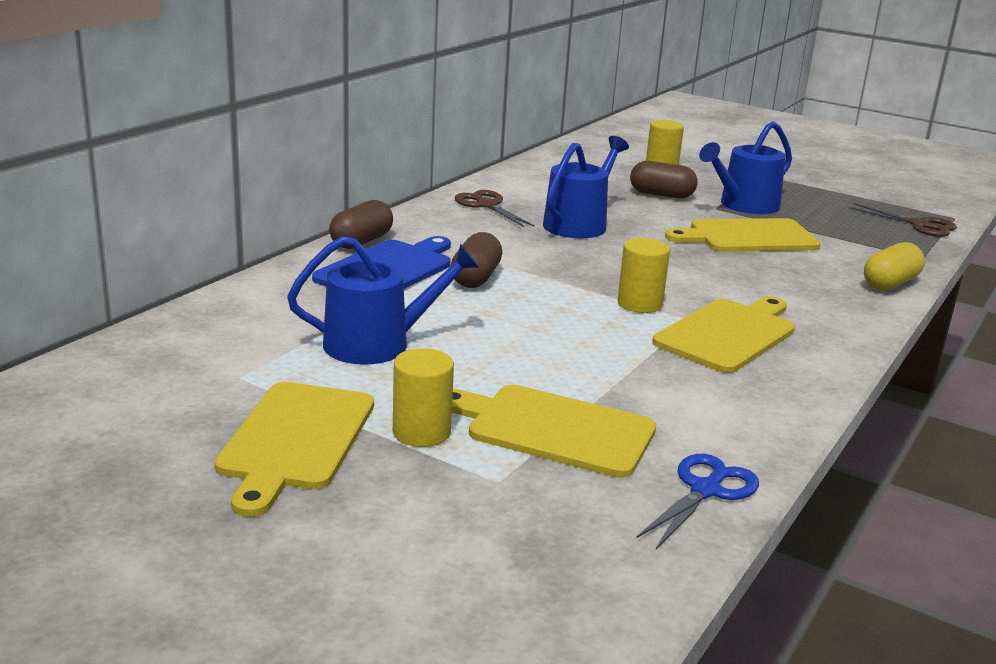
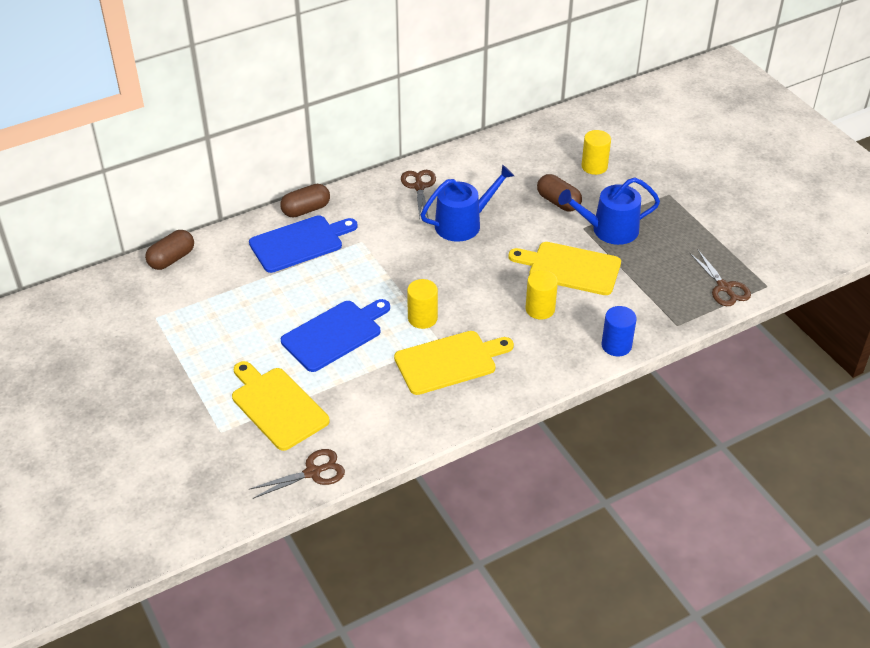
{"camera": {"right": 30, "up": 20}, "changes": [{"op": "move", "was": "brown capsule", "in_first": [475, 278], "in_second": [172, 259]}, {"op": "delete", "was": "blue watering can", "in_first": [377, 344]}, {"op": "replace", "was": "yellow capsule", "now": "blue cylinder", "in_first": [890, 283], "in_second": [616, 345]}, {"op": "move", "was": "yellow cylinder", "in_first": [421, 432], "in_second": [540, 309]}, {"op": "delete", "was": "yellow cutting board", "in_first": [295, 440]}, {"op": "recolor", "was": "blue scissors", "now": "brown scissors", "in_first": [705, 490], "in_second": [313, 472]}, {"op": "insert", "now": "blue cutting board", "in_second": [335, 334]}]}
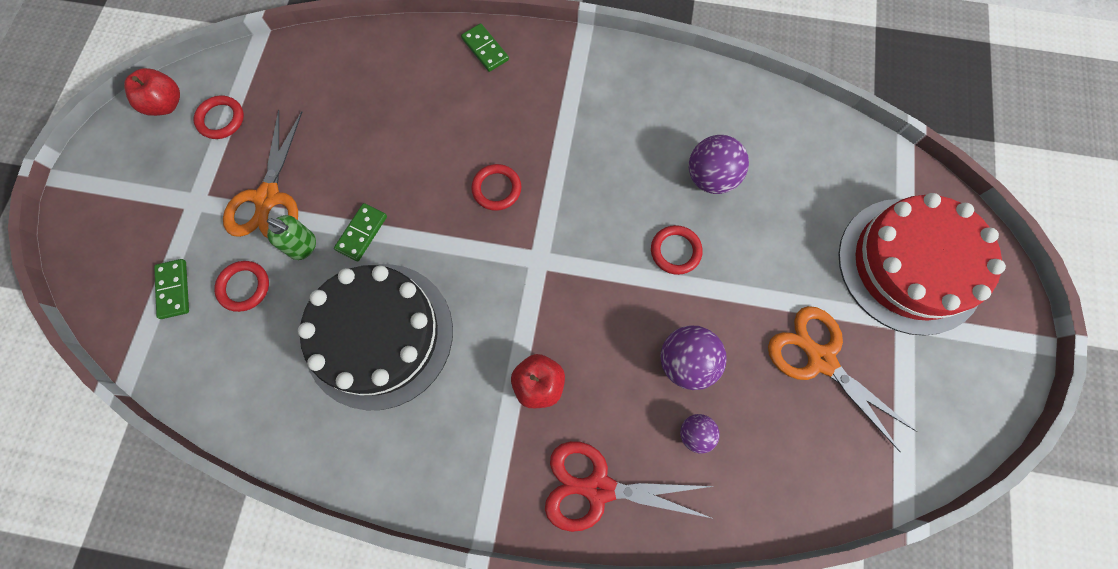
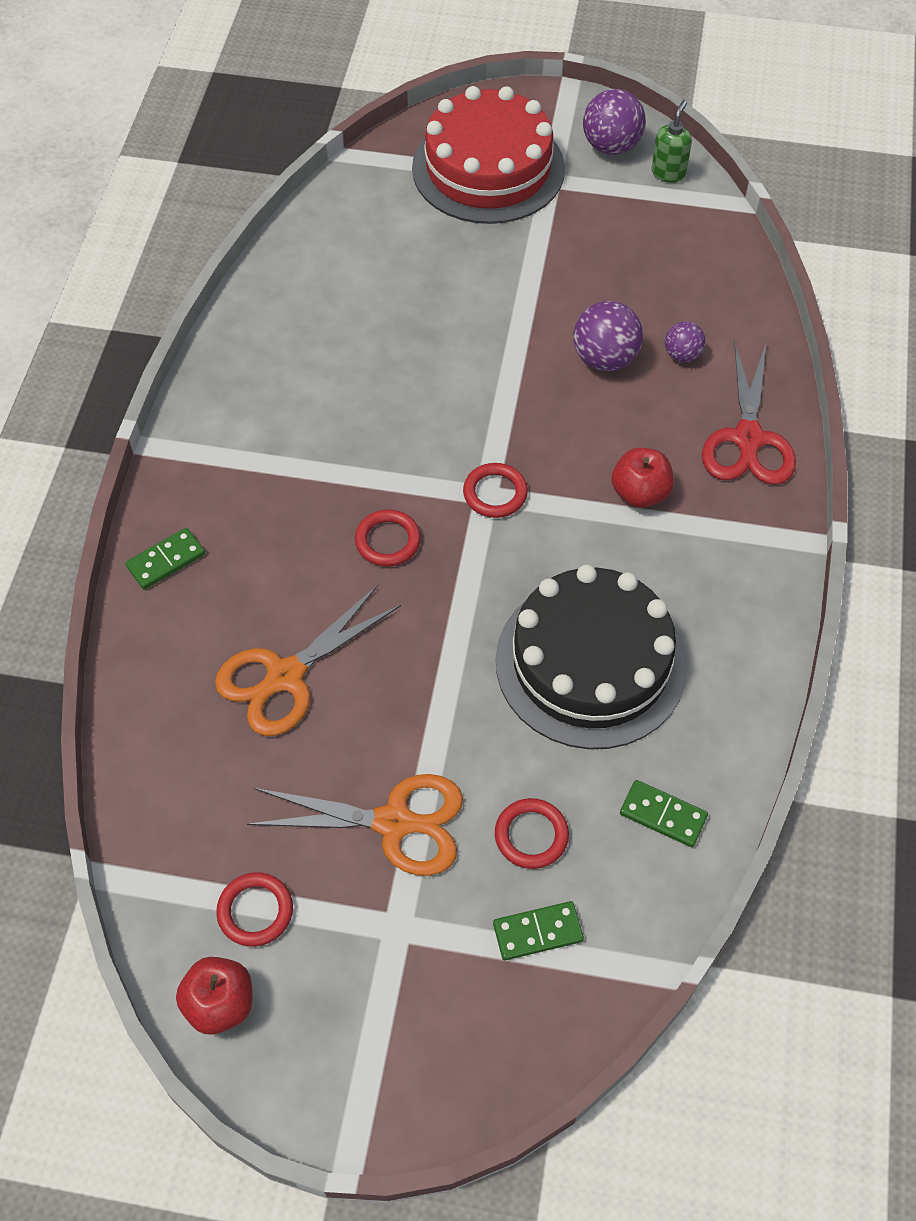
{"camera": {"right": -90, "up": -15}, "changes": [{"op": "move", "was": "purple ball", "in_first": [710, 178], "in_second": [611, 146]}, {"op": "move", "was": "green domino", "in_first": [361, 233], "in_second": [663, 815]}, {"op": "move", "was": "green soap dispenser", "in_first": [303, 246], "in_second": [668, 173]}, {"op": "move", "was": "red ring", "in_first": [675, 251], "in_second": [495, 493]}, {"op": "move", "was": "orange scissors", "in_first": [820, 359], "in_second": [286, 676]}]}
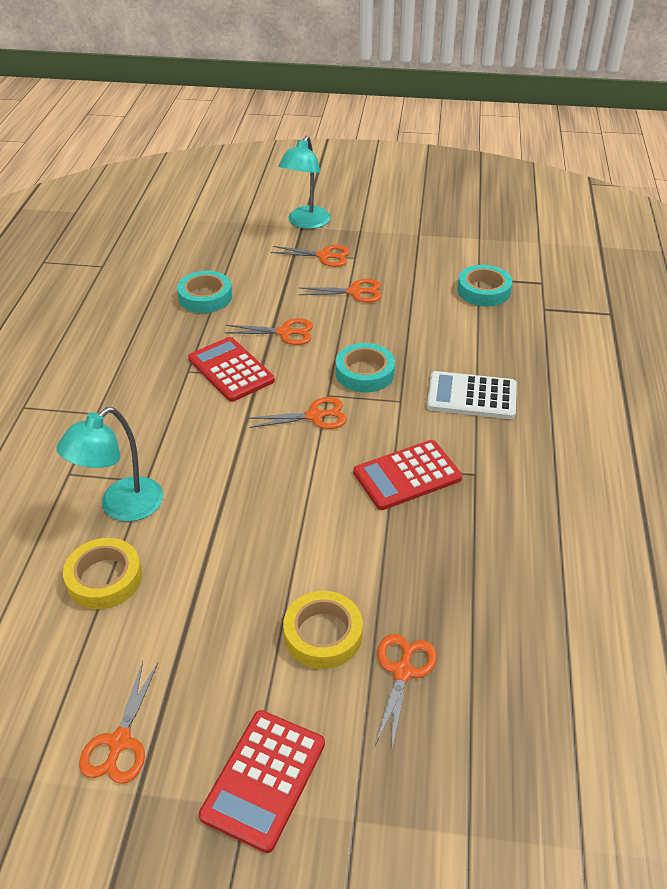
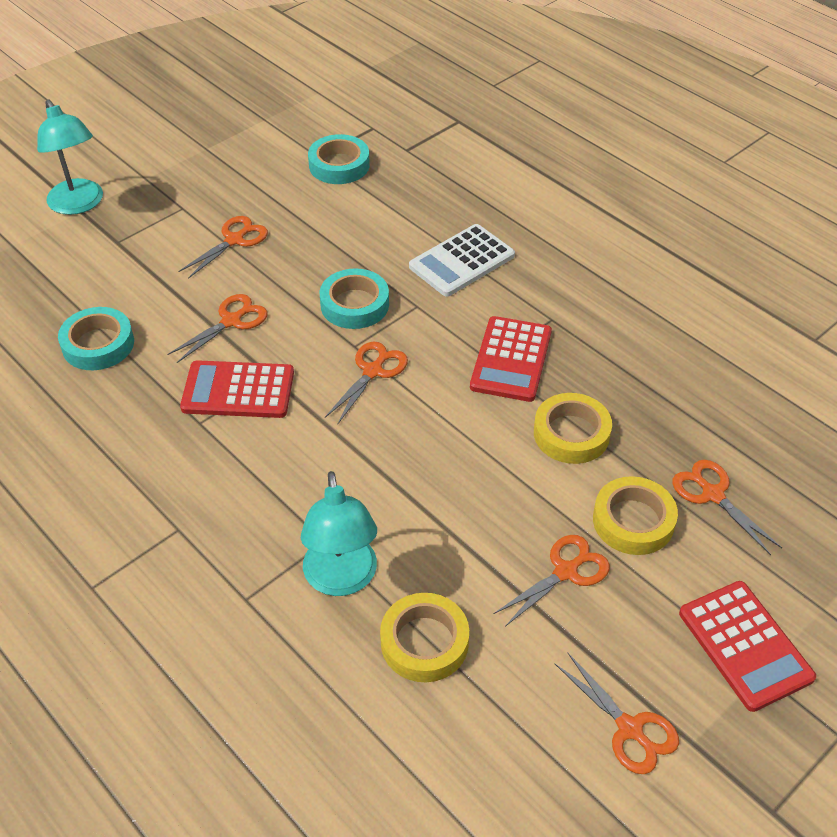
{"camera": {"right": -50, "up": 5}, "changes": [{"op": "move", "was": "orange scissors", "in_first": [324, 256], "in_second": [566, 572]}, {"op": "insert", "now": "yellow tape", "in_second": [571, 434]}]}
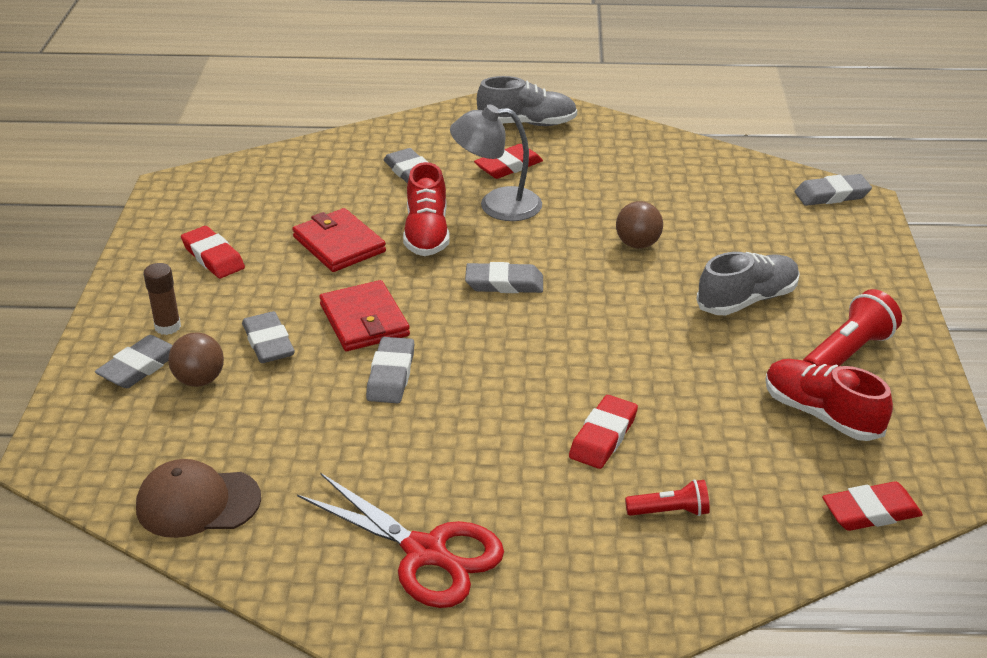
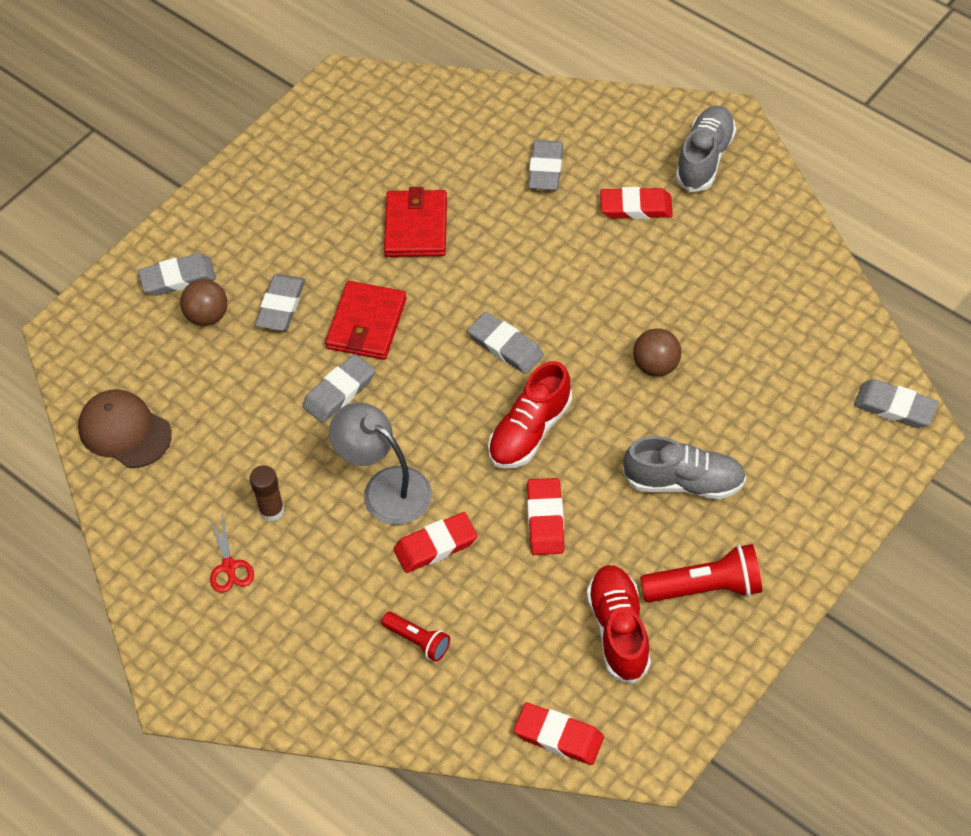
{"camera": {"right": 40, "up": 20}, "changes": [{"op": "rotate", "was": "grey shoe", "in_first": [527, 123], "in_second": [704, 158], "clockwise": -105}, {"op": "move", "was": "grey lamp", "in_first": [497, 205], "in_second": [385, 488]}, {"op": "move", "was": "red shoe", "in_first": [427, 233], "in_second": [530, 431]}, {"op": "move", "was": "red eraser", "in_first": [213, 257], "in_second": [545, 519]}, {"op": "move", "was": "brown glue stick", "in_first": [168, 327], "in_second": [271, 510]}, {"op": "resize", "was": "red scissors", "in_first": [426, 553], "in_second": [229, 567], "ratio": 0.48}]}
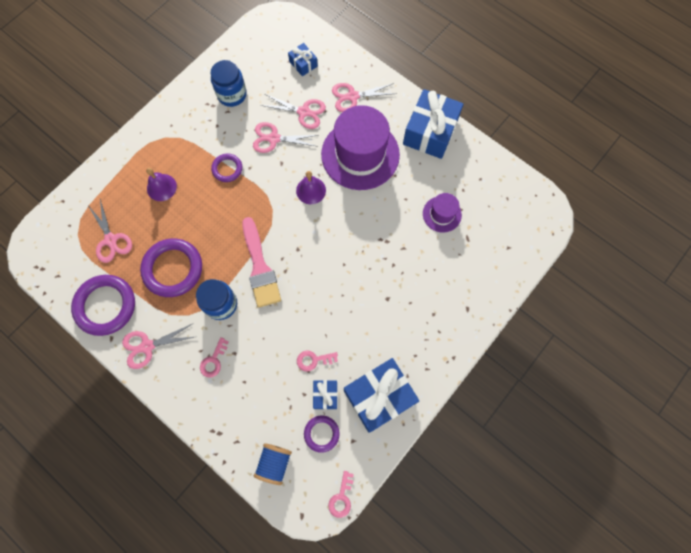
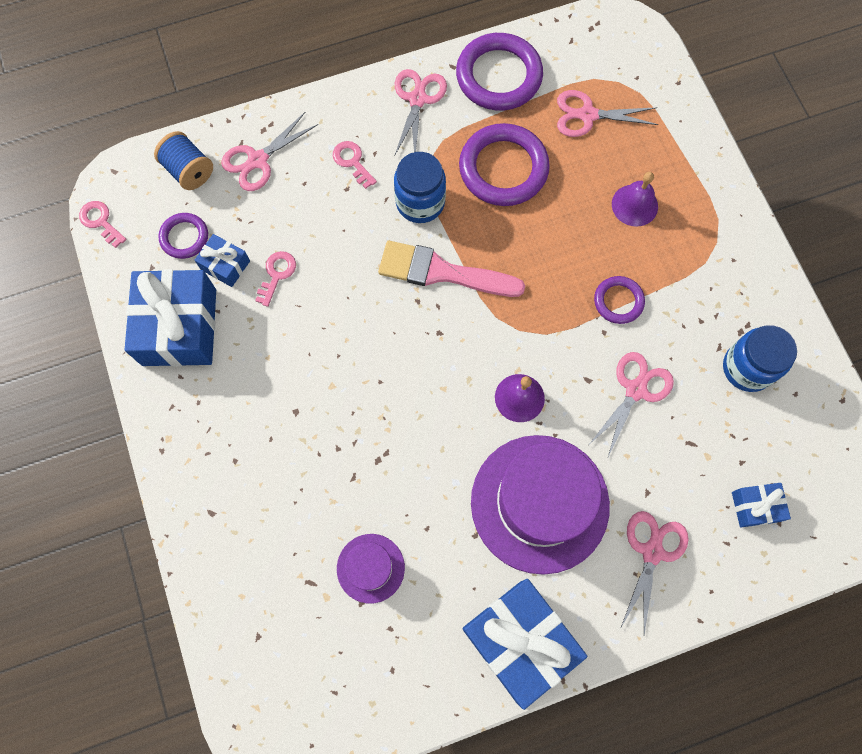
{"camera": {"right": 120, "up": 0}, "changes": [{"op": "move", "was": "pink scissors", "in_first": [304, 112], "in_second": [258, 160]}]}
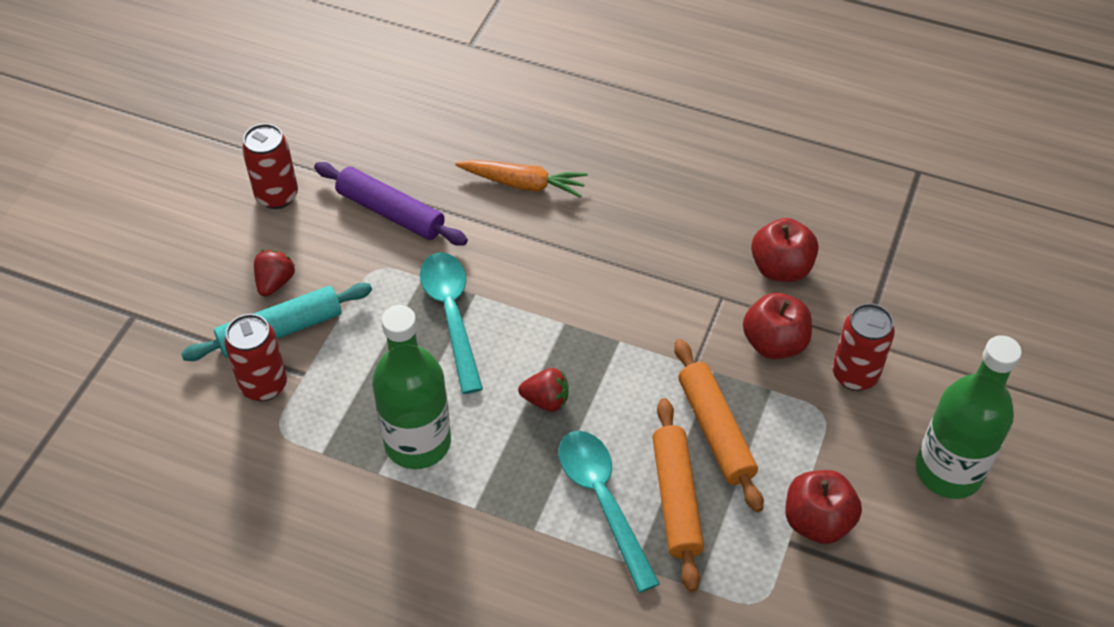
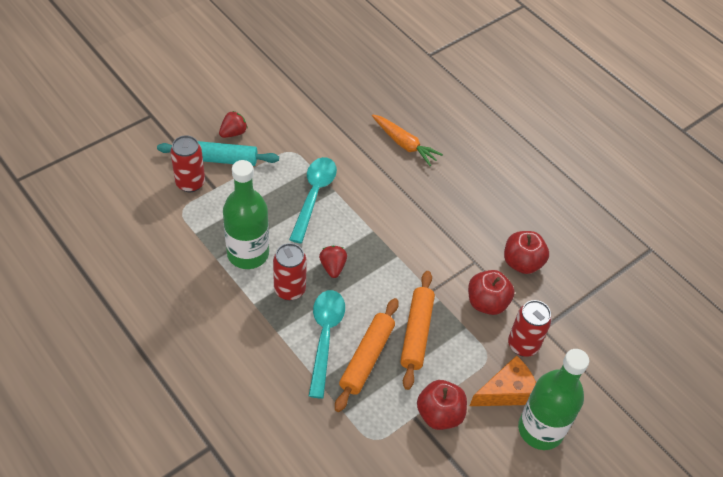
{"camera": {"right": 25, "up": 0}, "changes": [{"op": "move", "was": "red can", "in_first": [277, 196], "in_second": [289, 289]}, {"op": "delete", "was": "purple rolling pin", "in_first": [391, 212]}, {"op": "rotate", "was": "red strawberry", "in_first": [546, 400], "in_second": [333, 267], "clockwise": -135}, {"op": "insert", "now": "orange cheese", "in_second": [506, 391]}]}
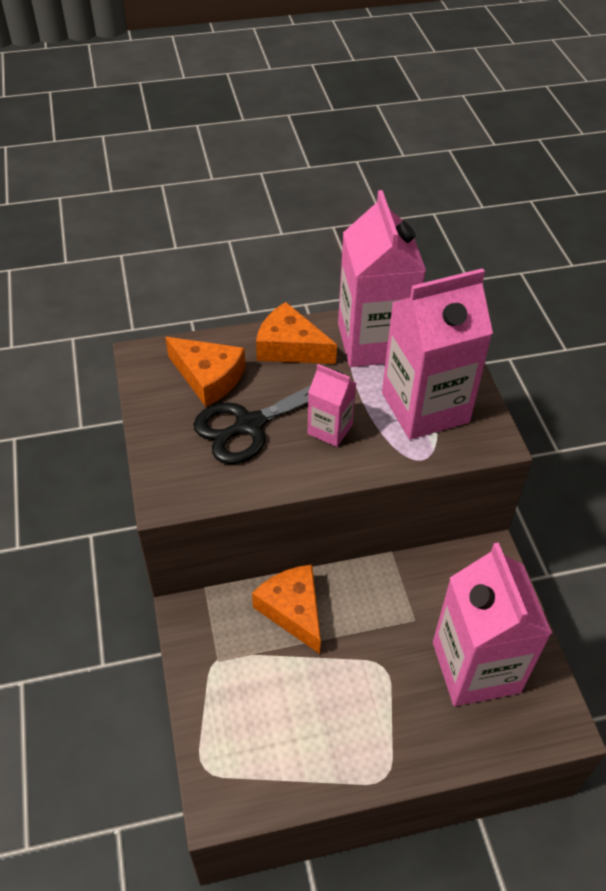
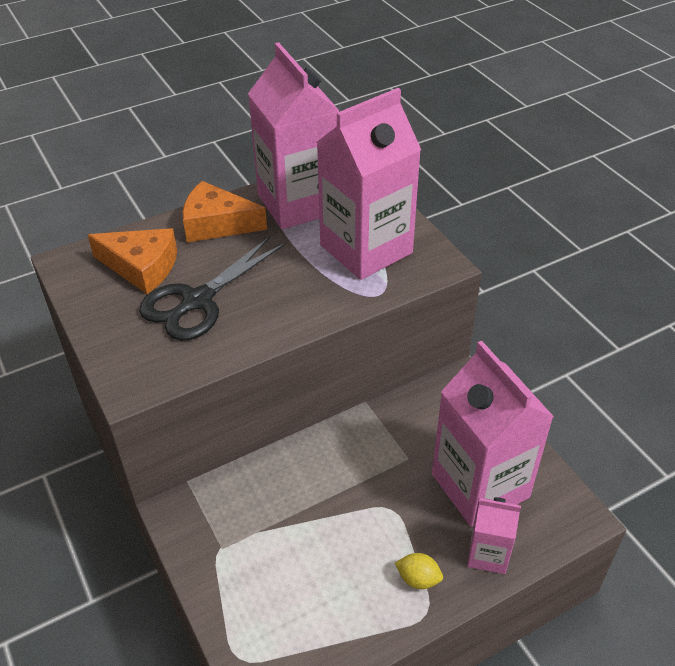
{"camera": {"right": -15, "up": -5}, "changes": [{"op": "move", "was": "pink carton", "in_first": [330, 429], "in_second": [488, 554]}, {"op": "delete", "was": "orange cheese", "in_first": [293, 610]}, {"op": "insert", "now": "yellow lemon", "in_second": [418, 579]}]}
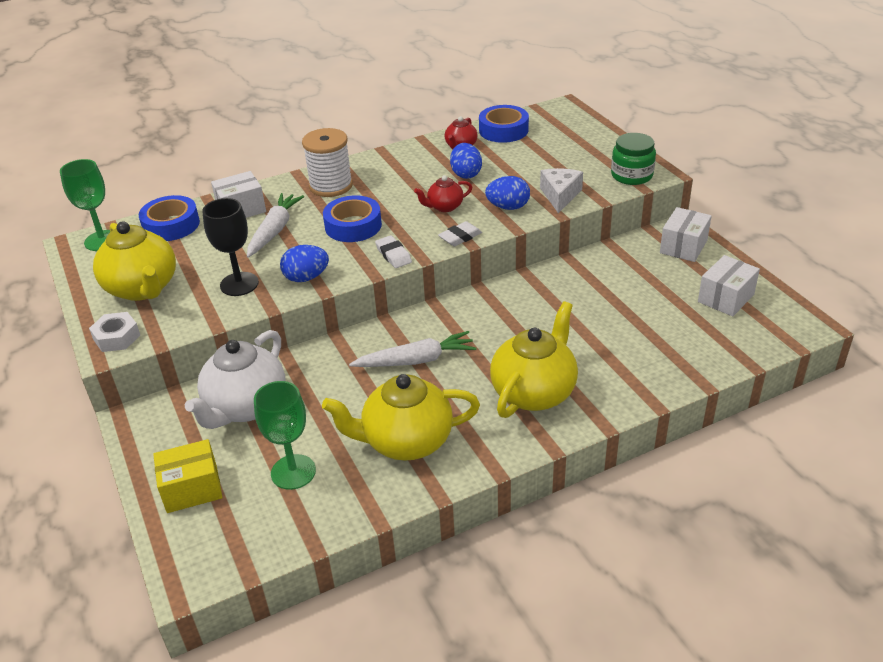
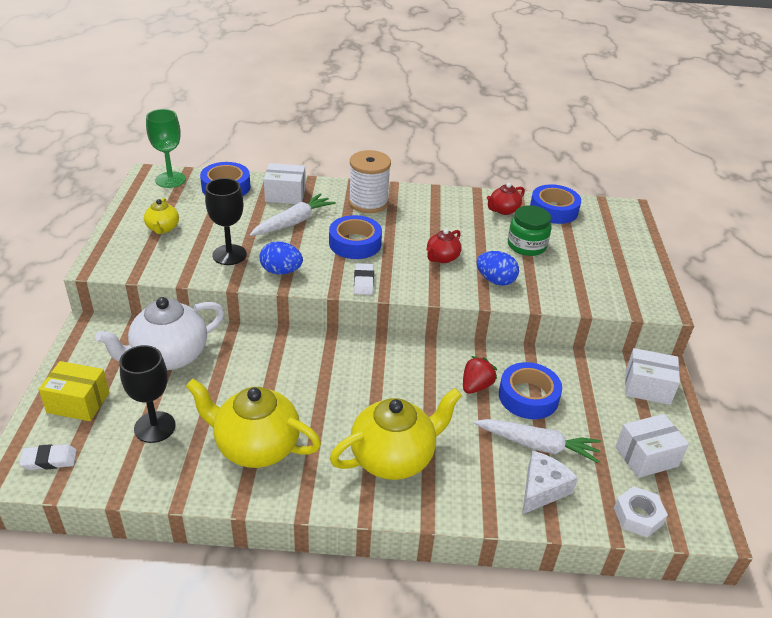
{"camera": {"right": 25, "up": 0}, "changes": [{"op": "move", "was": "green jar", "in_first": [631, 175], "in_second": [526, 245]}, {"op": "delete", "was": "blue egg", "in_first": [466, 174]}, {"op": "move", "was": "white cheese", "in_first": [560, 195], "in_second": [542, 489]}, {"op": "rotate", "was": "red teapot", "in_first": [444, 207], "in_second": [442, 258], "clockwise": -60}, {"op": "rotate", "was": "white box", "in_first": [683, 246], "in_second": [647, 387], "clockwise": 45}, {"op": "resize", "was": "yellow teapot", "in_first": [143, 288], "in_second": [162, 228], "ratio": 0.51}, {"op": "move", "was": "white eraser", "in_first": [460, 237], "in_second": [49, 460]}, {"op": "move", "was": "white nut", "in_first": [117, 337], "in_second": [638, 516]}, {"op": "move", "was": "white carrot", "in_first": [416, 360], "in_second": [537, 445]}, {"op": "recolor", "was": "green goblet", "now": "black goblet", "in_first": [293, 472], "in_second": [155, 427]}, {"op": "insert", "now": "red strawberry", "in_second": [476, 386]}, {"op": "insert", "now": "blue tape", "in_second": [528, 396]}]}
